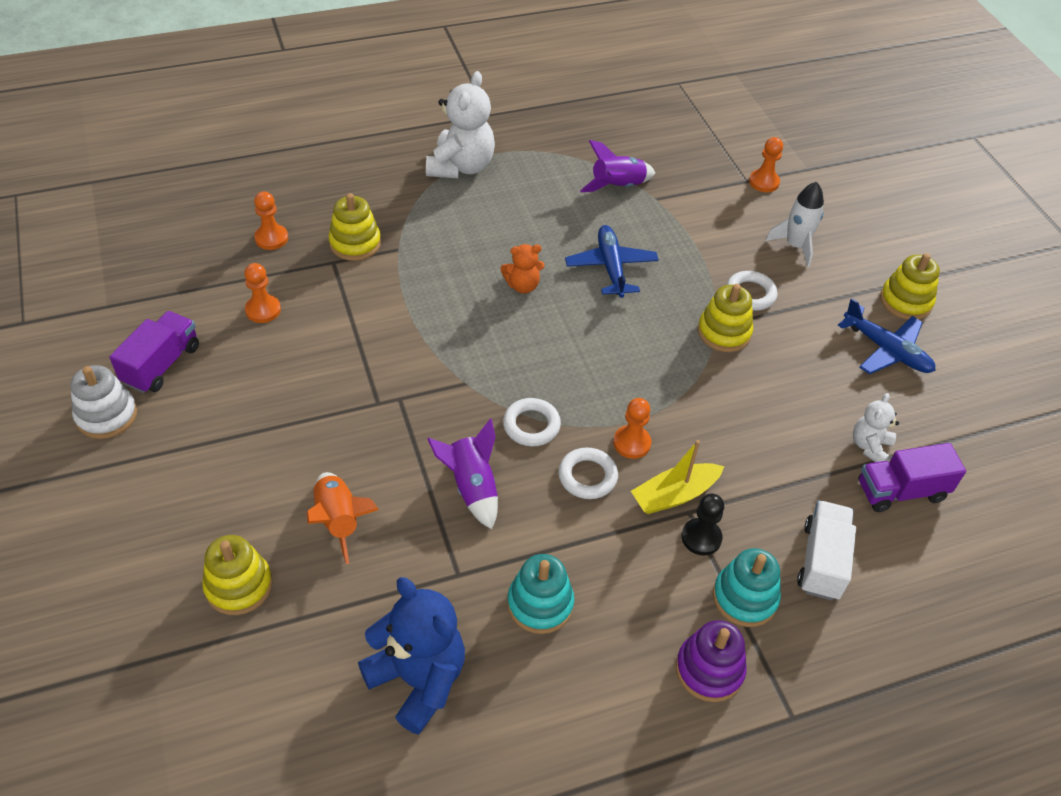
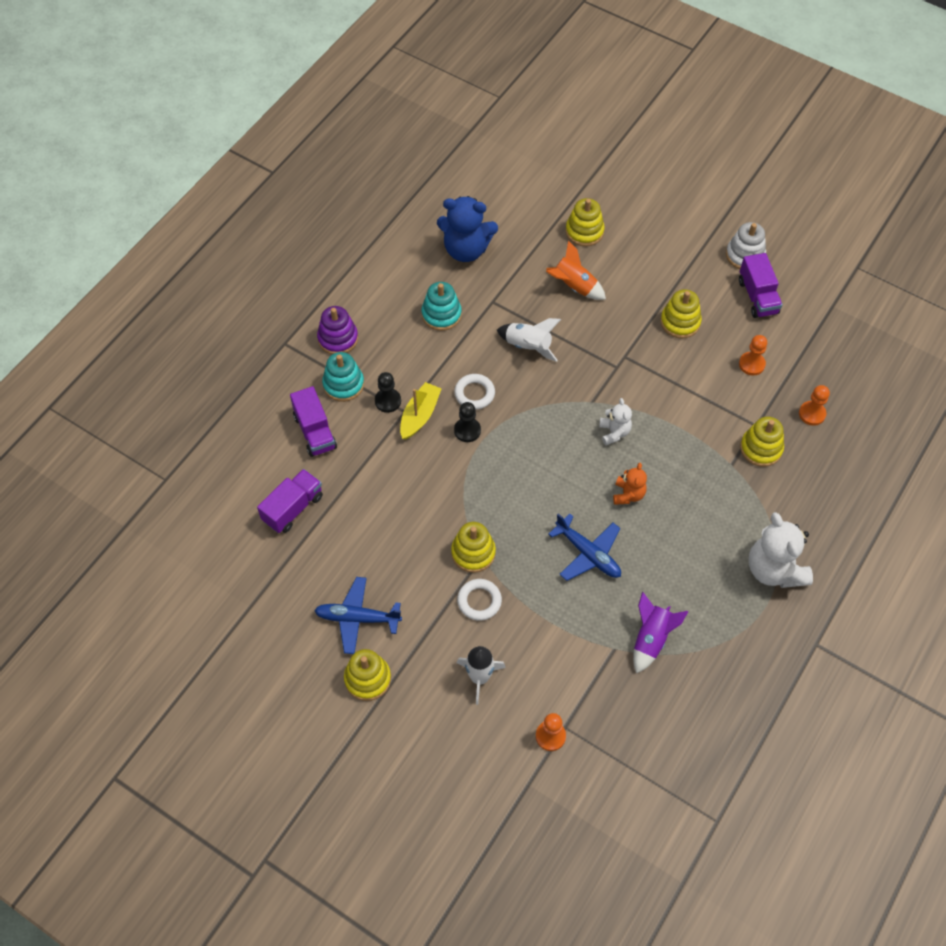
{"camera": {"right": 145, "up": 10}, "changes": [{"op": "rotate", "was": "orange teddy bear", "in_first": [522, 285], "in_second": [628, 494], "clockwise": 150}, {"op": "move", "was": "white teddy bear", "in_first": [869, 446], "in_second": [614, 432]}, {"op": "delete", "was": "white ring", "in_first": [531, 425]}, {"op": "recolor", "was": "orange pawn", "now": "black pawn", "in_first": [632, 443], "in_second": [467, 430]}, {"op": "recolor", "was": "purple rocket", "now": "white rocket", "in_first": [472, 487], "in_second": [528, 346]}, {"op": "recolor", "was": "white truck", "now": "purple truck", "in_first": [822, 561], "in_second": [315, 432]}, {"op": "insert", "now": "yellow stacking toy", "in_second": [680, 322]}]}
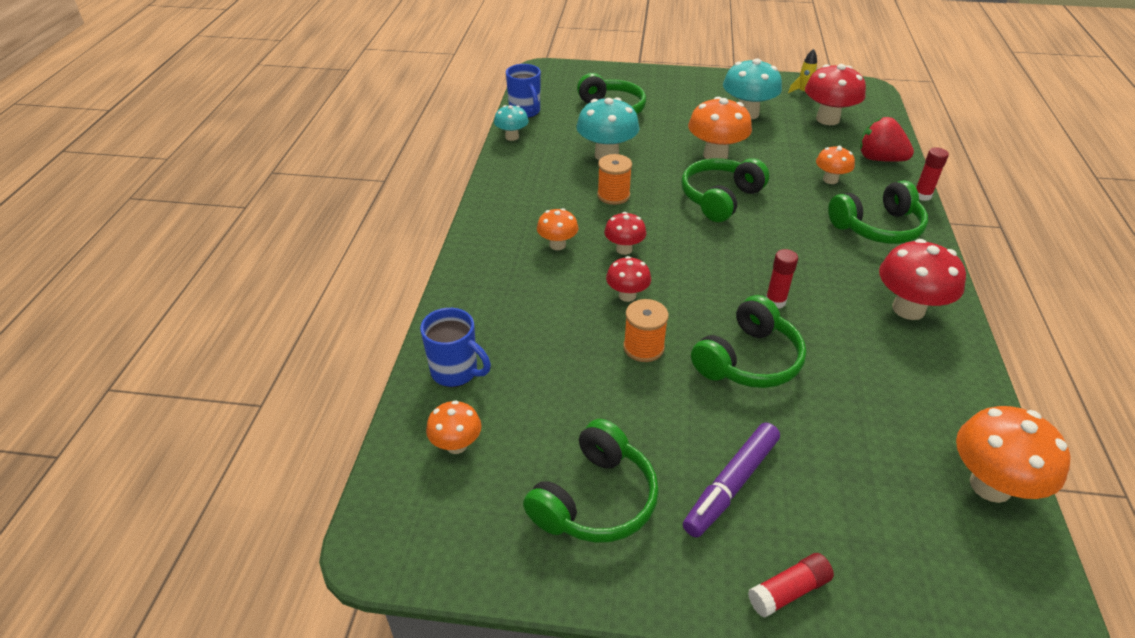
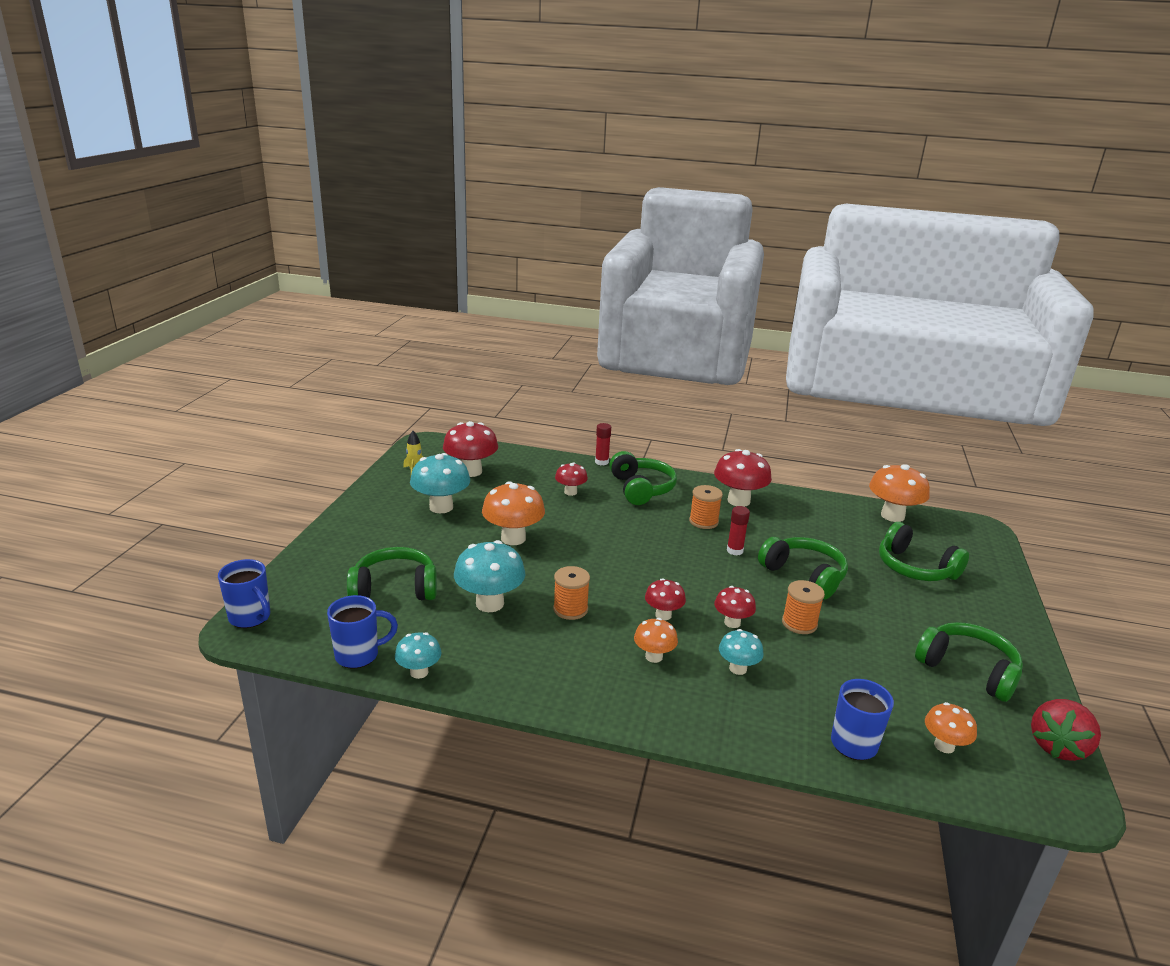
{"camera": {"right": -85, "up": -15}, "changes": [{"op": "move", "was": "red strawberry", "in_first": [879, 159], "in_second": [1058, 746]}, {"op": "recolor", "was": "orange mushroom", "now": "red mushroom", "in_first": [830, 180], "in_second": [570, 492]}, {"op": "move", "was": "green headphones", "in_first": [720, 198], "in_second": [915, 568]}, {"op": "delete", "was": "purple marker", "in_first": [731, 485]}, {"op": "delete", "was": "red glue stick", "in_first": [788, 591]}, {"op": "insert", "now": "orange spool", "in_second": [703, 521]}, {"op": "insert", "now": "blue mug", "in_second": [250, 618]}, {"op": "insert", "now": "turquoise mushroom", "in_second": [738, 668]}]}
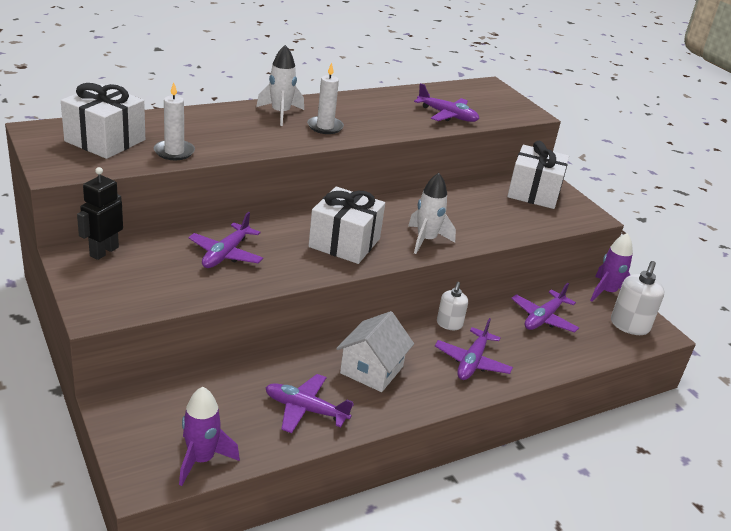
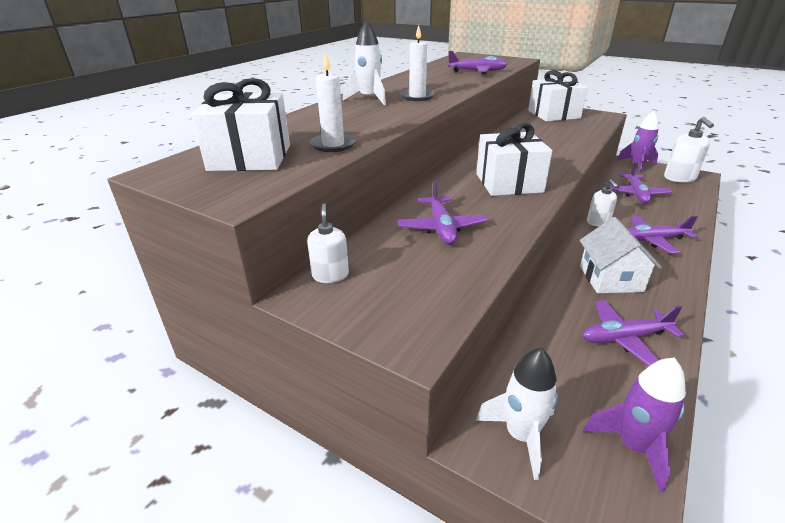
{"camera": {"right": -25, "up": 0}, "changes": [{"op": "replace", "was": "black robot", "now": "white soap dispenser", "in_first": [104, 251], "in_second": [330, 275]}, {"op": "move", "was": "white rocket", "in_first": [426, 240], "in_second": [520, 435]}, {"op": "rotate", "was": "purple plane", "in_first": [472, 362], "in_second": [652, 240], "clockwise": 90}]}
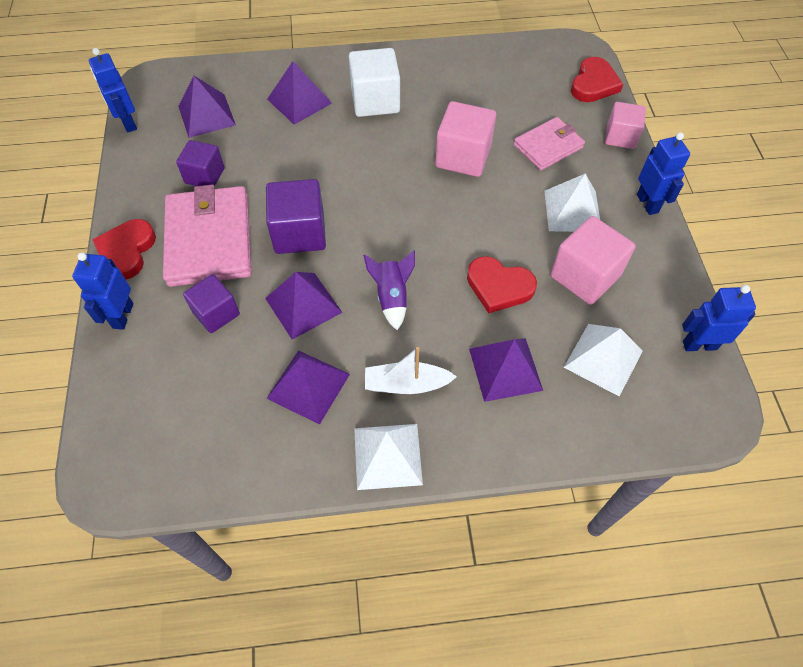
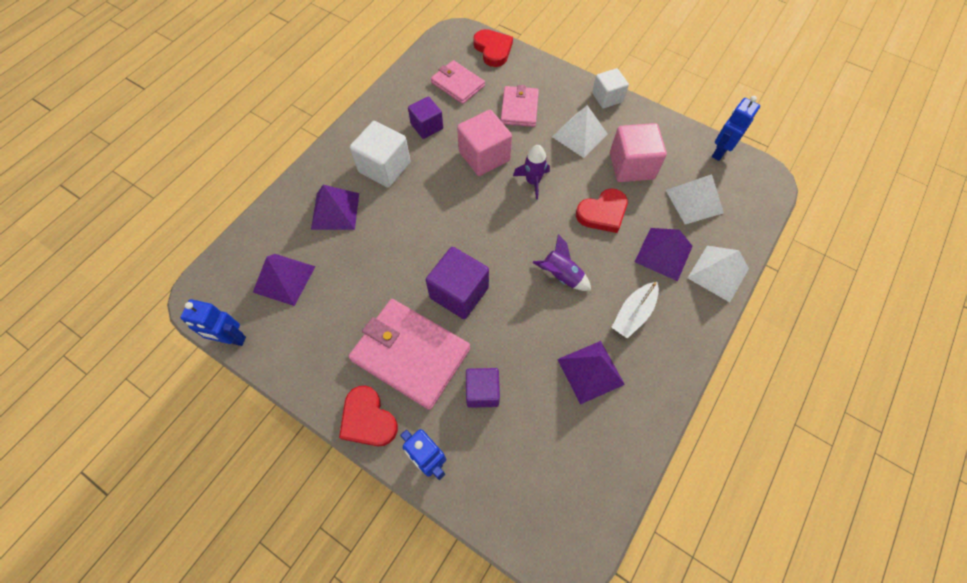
{"camera": {"right": -50, "up": 5}, "changes": [{"op": "delete", "was": "pink cube", "in_first": [620, 137]}, {"op": "replace", "was": "blue robot", "now": "white cube", "in_first": [647, 203], "in_second": [607, 97]}, {"op": "move", "was": "purple cube", "in_first": [205, 176], "in_second": [427, 126]}, {"op": "delete", "was": "purple pyramid", "in_first": [303, 305]}, {"op": "move", "was": "white pyramid", "in_first": [387, 456], "in_second": [718, 273]}, {"op": "insert", "now": "pink wallet", "in_second": [457, 84]}, {"op": "insert", "now": "purple rocket", "in_second": [533, 182]}]}
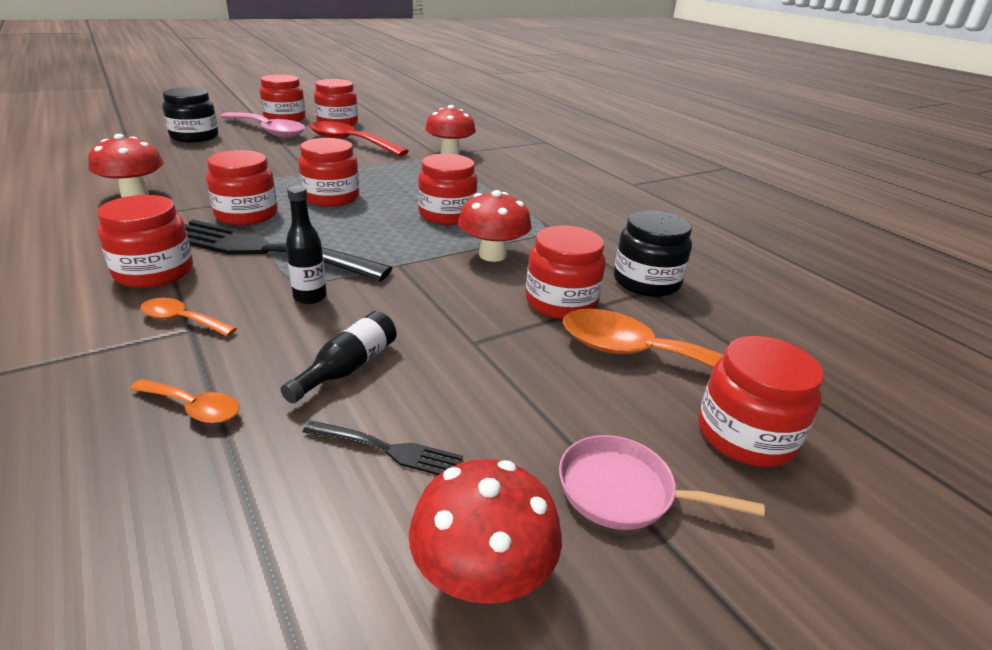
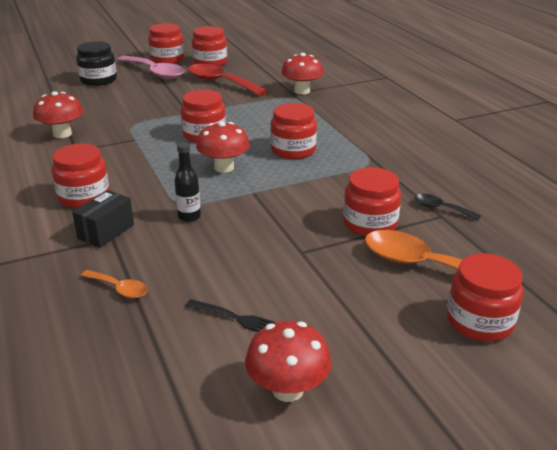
{"camera": {"right": 10, "up": 0}, "changes": [{"op": "delete", "was": "red jar", "in_first": [246, 214]}, {"op": "move", "was": "red mushroom", "in_first": [492, 255], "in_second": [224, 167]}, {"op": "replace", "was": "black jar", "now": "black spoon", "in_first": [646, 282], "in_second": [441, 208]}, {"op": "delete", "was": "black fork", "in_first": [269, 251]}, {"op": "replace", "was": "orange spoon", "now": "black box", "in_first": [182, 320], "in_second": [106, 231]}, {"op": "delete", "was": "black bottle", "in_first": [348, 368]}, {"op": "delete", "was": "pink pan", "in_first": [623, 491]}]}
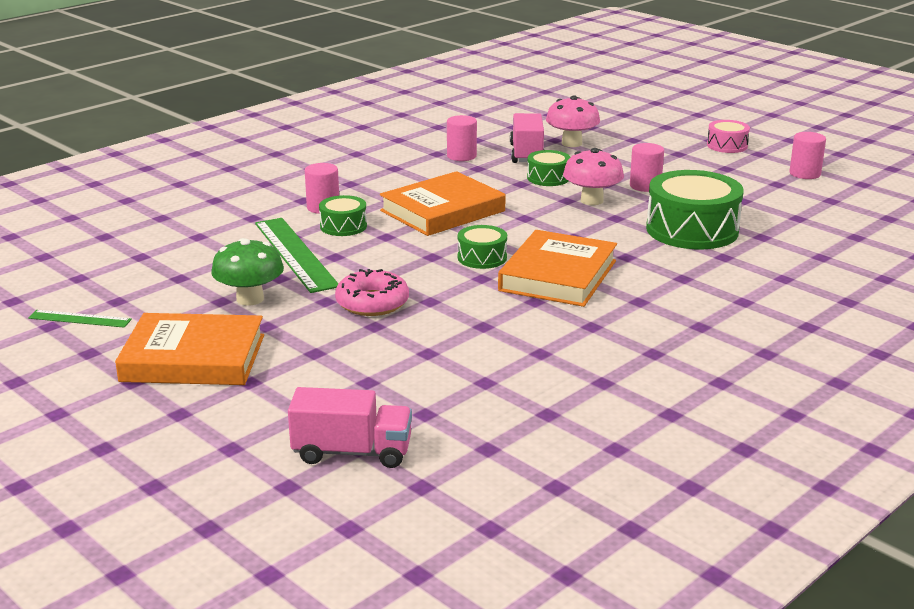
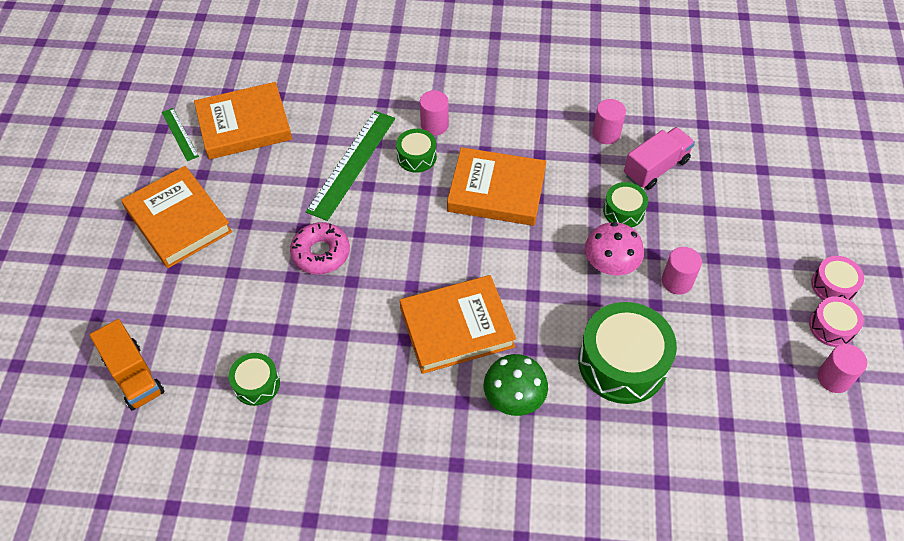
{"camera": {"right": 50, "up": 30}, "changes": [{"op": "delete", "was": "pink mushroom", "in_first": [571, 143]}, {"op": "move", "was": "green drum", "in_first": [482, 258], "in_second": [256, 384]}, {"op": "move", "was": "green mushroom", "in_first": [250, 299], "in_second": [514, 398]}, {"op": "recolor", "was": "pink truck", "now": "orange truck", "in_first": [352, 452], "in_second": [134, 375]}, {"op": "insert", "now": "orange book", "in_second": [244, 125]}, {"op": "insert", "now": "pink drum", "in_second": [832, 327]}]}
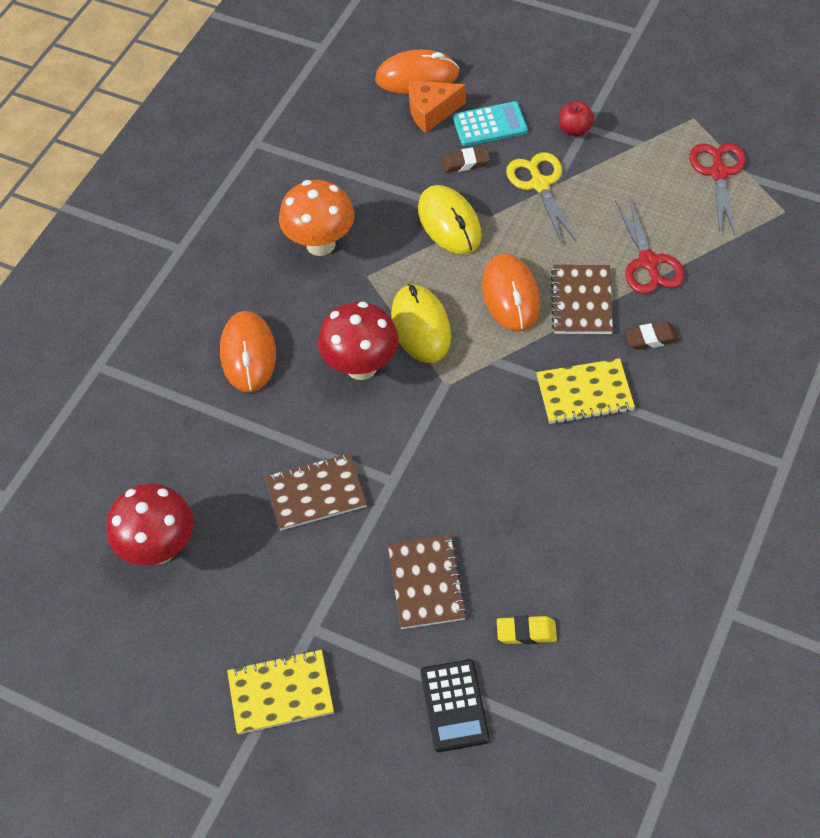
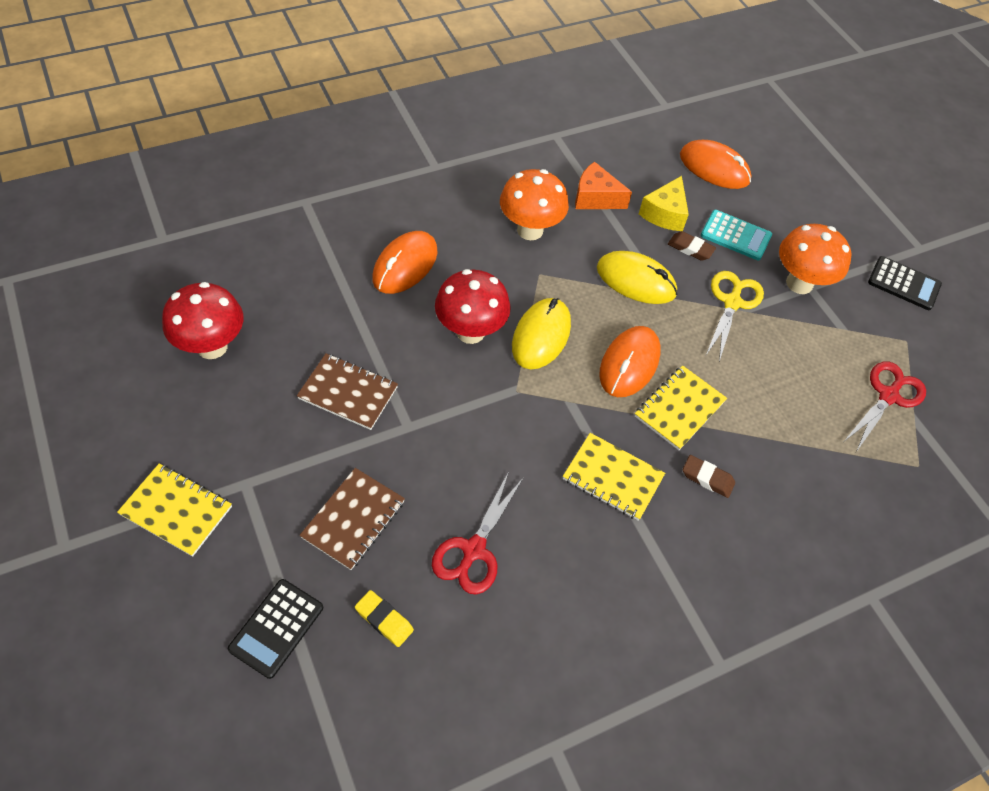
{"camera": {"right": 30, "up": 0}, "changes": [{"op": "move", "was": "orange cheese", "in_first": [431, 112], "in_second": [595, 198]}, {"op": "replace", "was": "red apple", "now": "orange mushroom", "in_first": [575, 129], "in_second": [799, 283]}, {"op": "rotate", "was": "yellow mouse", "in_first": [449, 223], "in_second": [636, 281], "clockwise": -75}, {"op": "move", "was": "red scissors", "in_first": [648, 262], "in_second": [473, 550]}, {"op": "recolor", "was": "brown notebook", "now": "yellow notebook", "in_first": [582, 301], "in_second": [679, 409]}, {"op": "insert", "now": "yellow cheese", "in_second": [665, 214]}, {"op": "insert", "now": "black calculator", "in_second": [904, 284]}]}
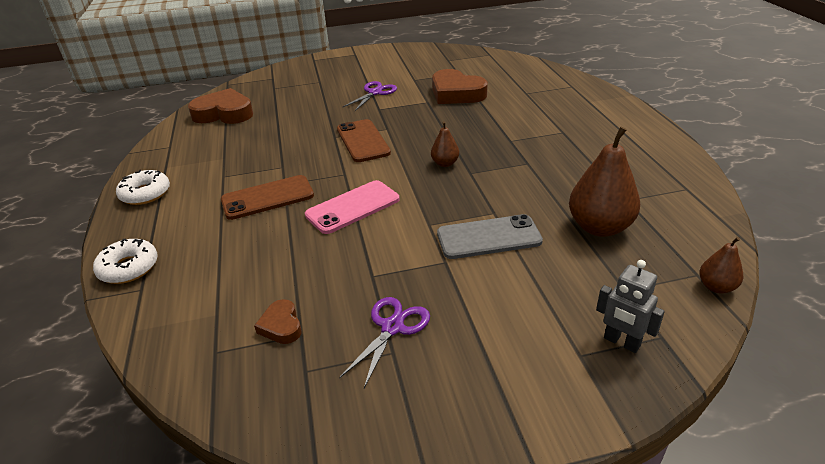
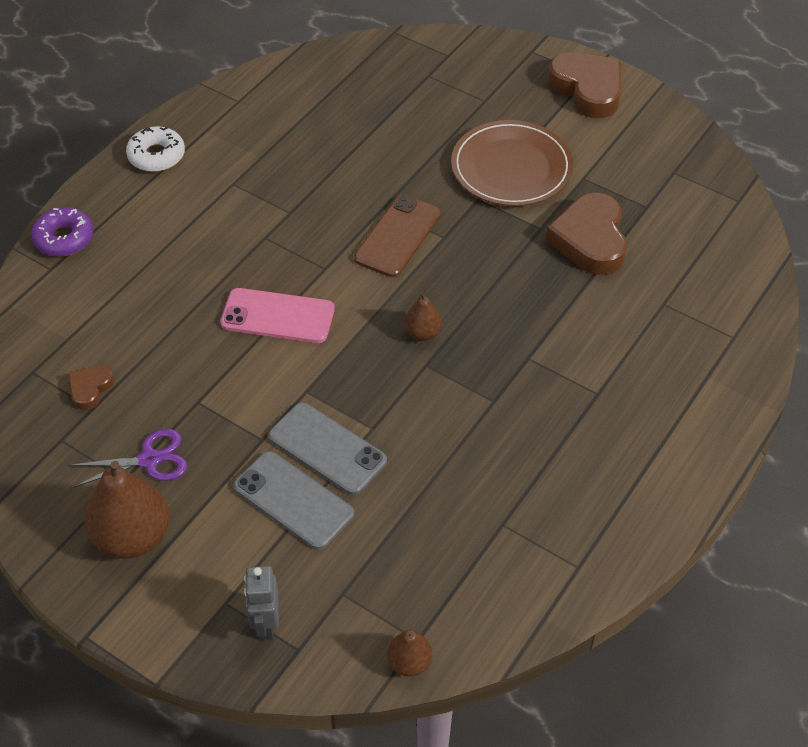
{"camera": {"right": 45, "up": 15}, "changes": [{"op": "replace", "was": "purple scissors", "now": "brown plate", "in_first": [375, 93], "in_second": [511, 168]}, {"op": "move", "was": "brown heart", "in_first": [224, 113], "in_second": [587, 89]}, {"op": "move", "was": "brown pear", "in_first": [599, 227], "in_second": [133, 537]}, {"op": "delete", "was": "brown phone", "in_first": [267, 198]}, {"op": "recolor", "was": "white donut", "now": "purple donut", "in_first": [129, 268], "in_second": [64, 238]}, {"op": "insert", "now": "grey phone", "in_second": [293, 500]}]}
